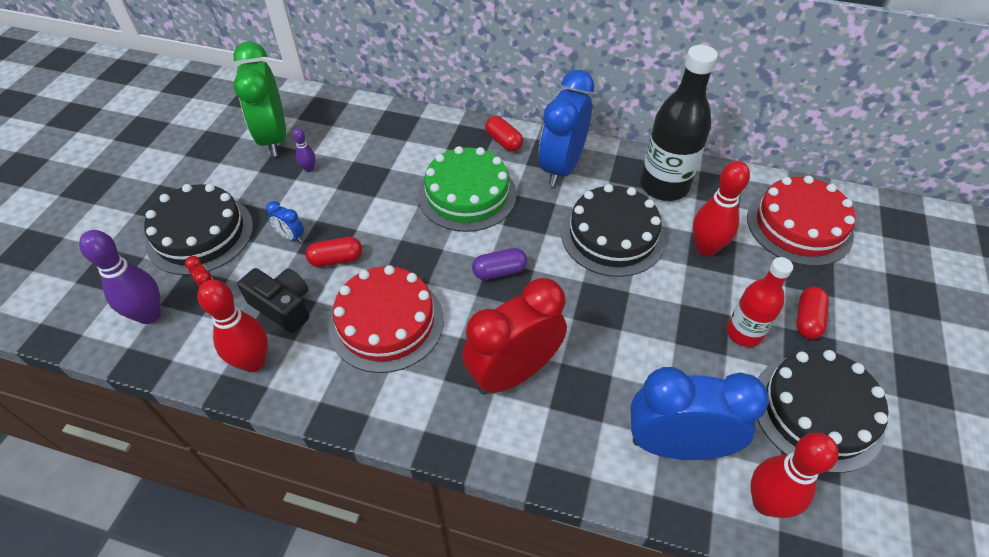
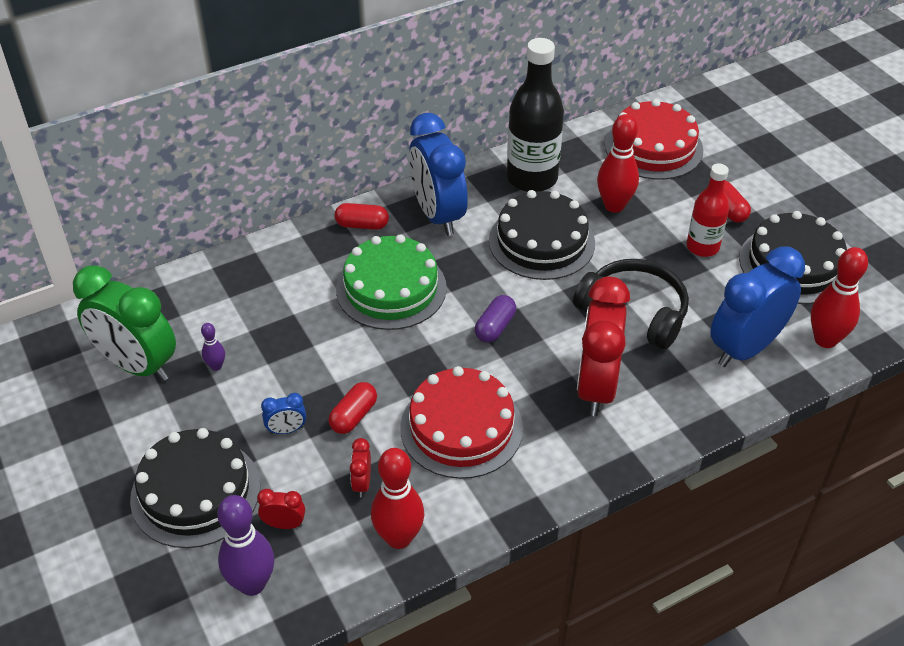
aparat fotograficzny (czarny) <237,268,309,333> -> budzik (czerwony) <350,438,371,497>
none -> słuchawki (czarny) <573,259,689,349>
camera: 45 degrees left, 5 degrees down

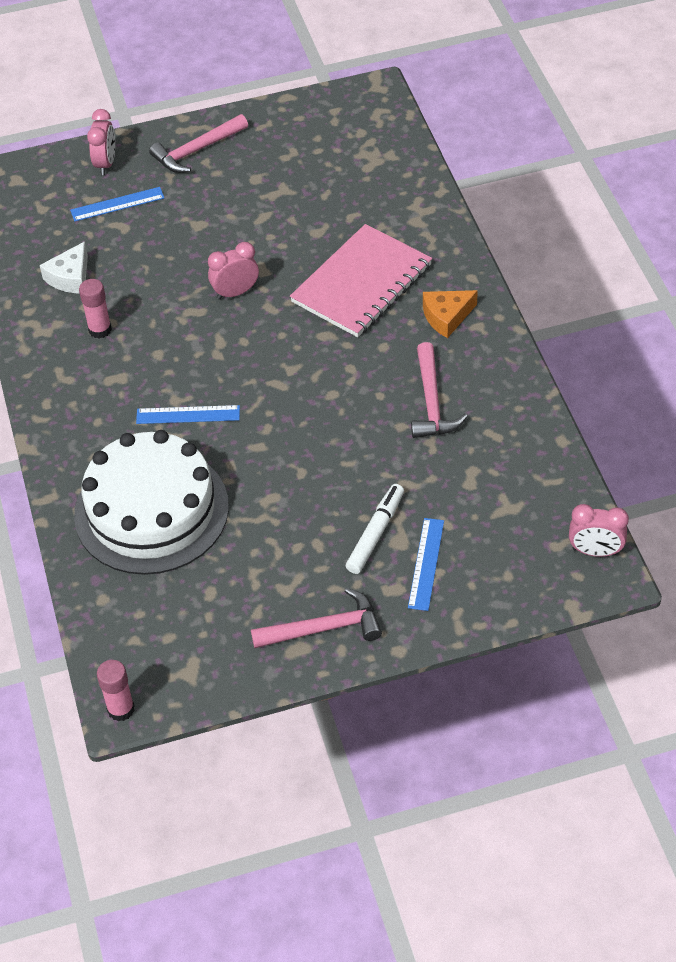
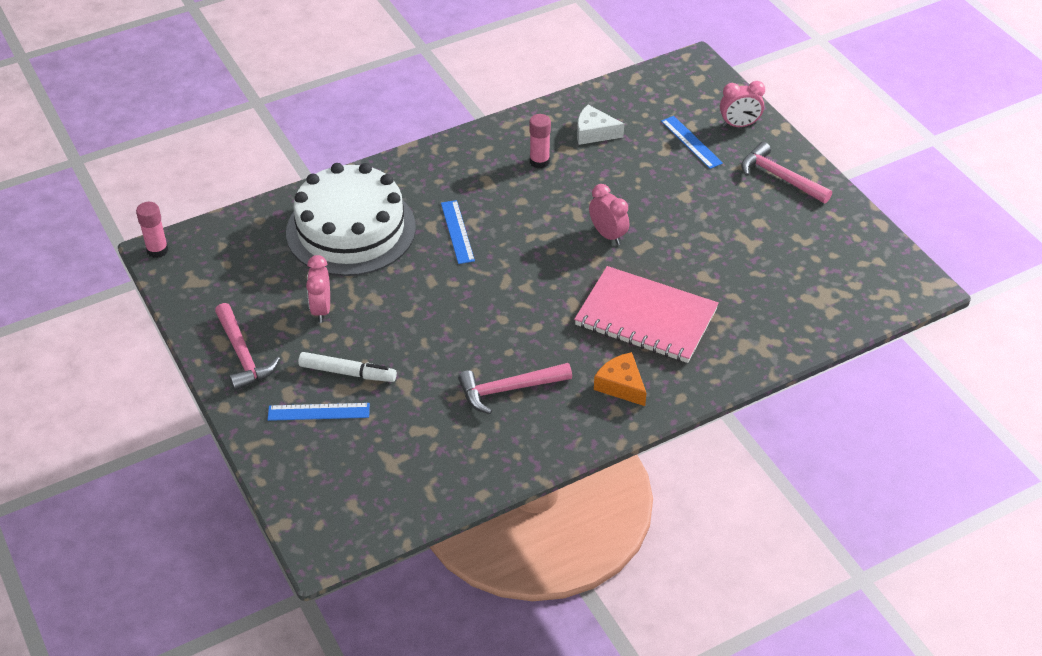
budzik (różowy) <569,504,629,557> -> budzik (różowy) <306,255,330,323>, shifted
camera: 75 degrees right, 5 degrees down

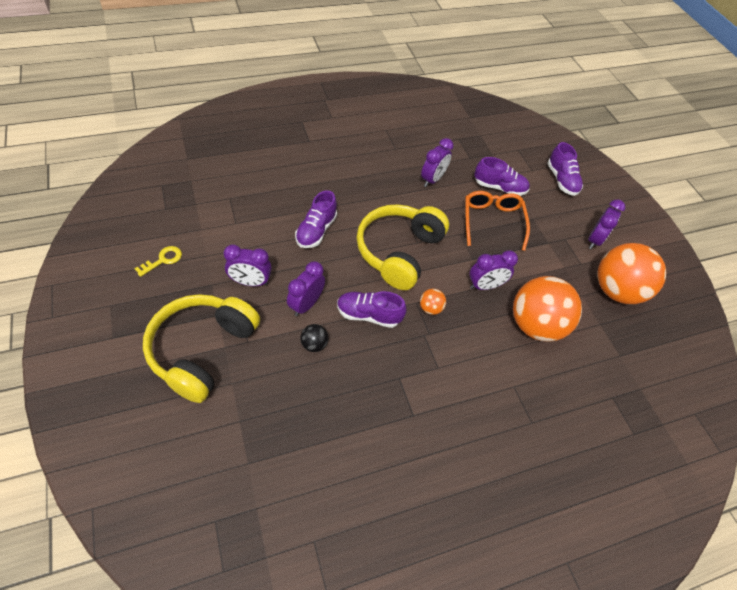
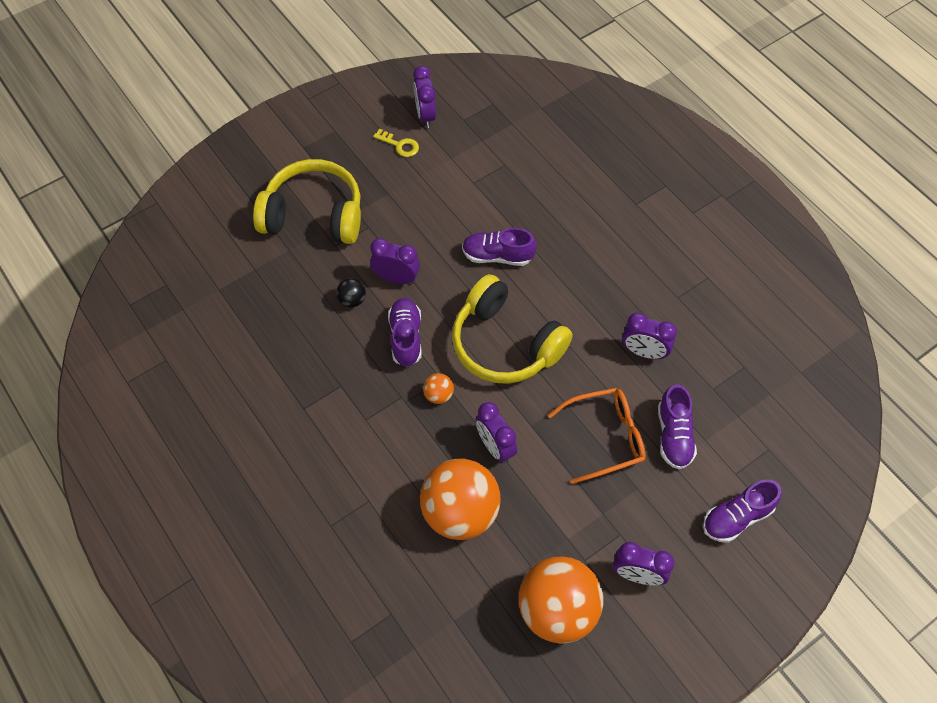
budzik (fioletowy) <224,244,272,286> -> budzik (fioletowy) <413,66,436,128>, shifted
słuchawki (żółty) <357,204,449,290> -> słuchawki (żółty) <452,274,573,384>, 150 degrees counterclockwise
camera: 80 degrees right, 5 degrees up

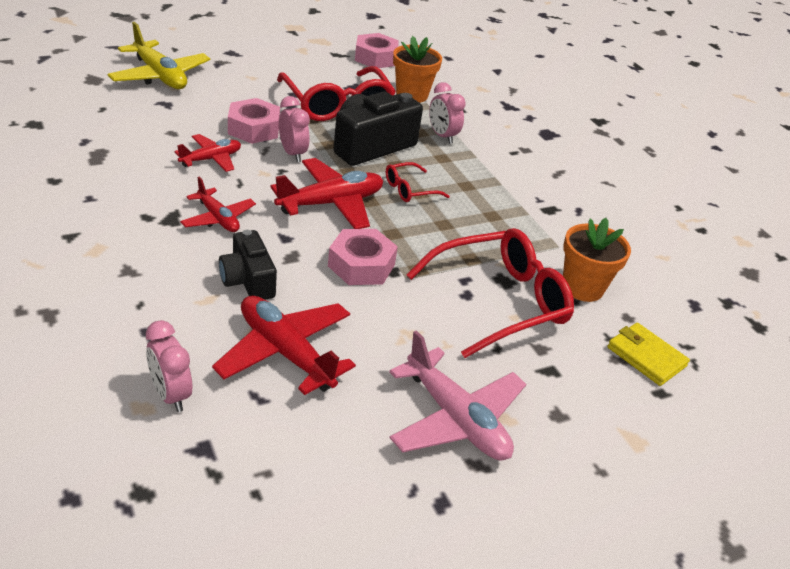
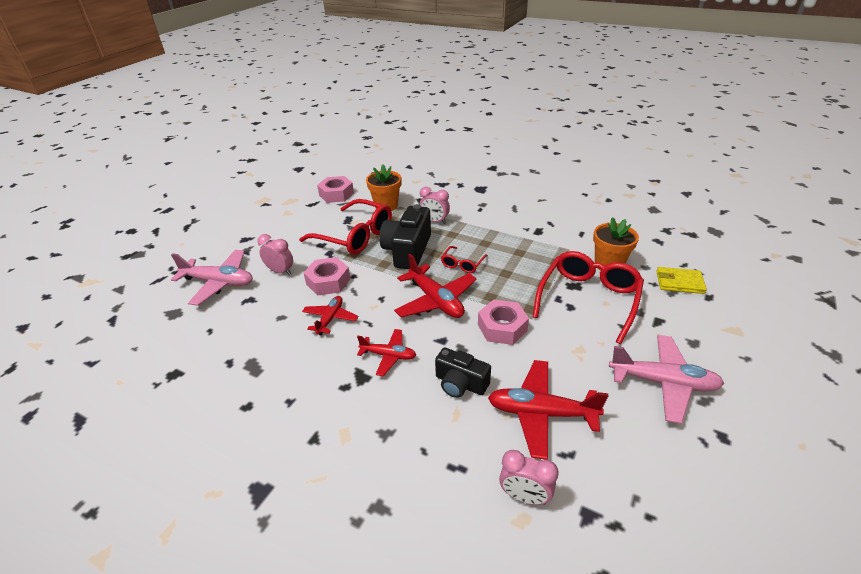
samolot (żółty) <107,22,210,89> -> samolot (różowy) <171,250,253,306>
budzik (różowy) <279,96,310,162> -> budzik (różowy) <258,234,293,275>, shifted
samolot (czerwony) <270,158,383,229> -> samolot (czerwony) <394,254,477,318>, 120 degrees clockwise
camera: 30 degrees left, 0 degrees up

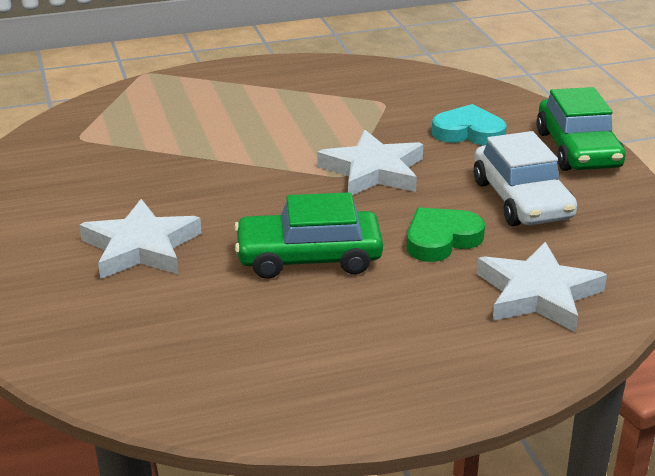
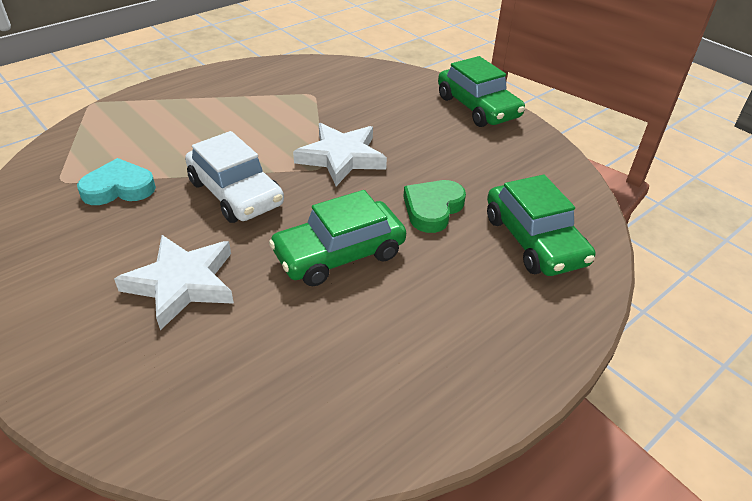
serce (turkusowy) <432,104,507,146> -> serce (turkusowy) <77,158,156,205>, shifted
samochód (biały) <474,131,577,226> -> samochód (biały) <185,131,284,223>, shifted
gwiazda (biały) <477,242,607,332> -> samochód (zielony) <487,175,595,276>
camera: 25 degrees left, 10 degrees up

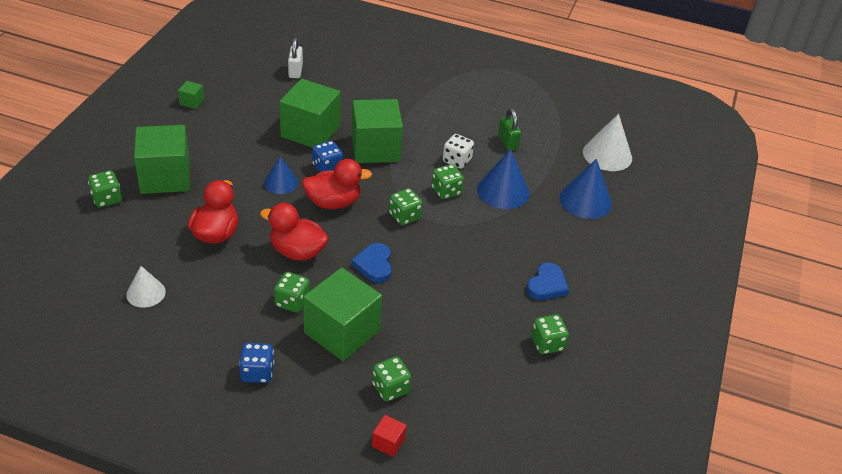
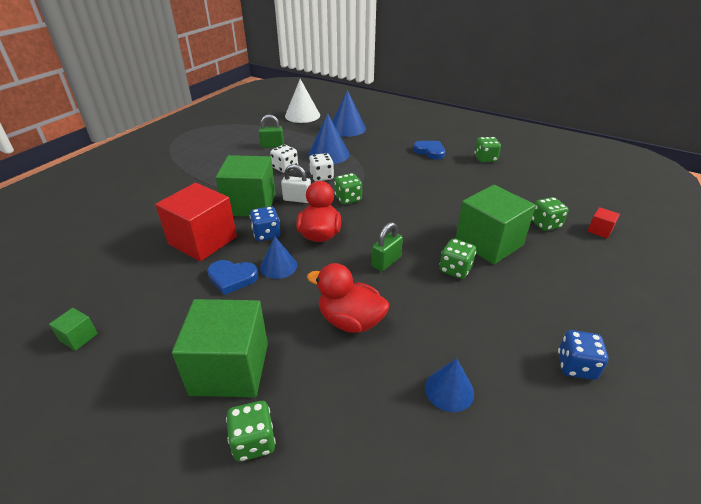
sześcian (zielony) <279,79,341,148> -> sześcian (czerwony) <155,183,237,261>
serce (niebieski) <352,243,392,283> -> serce (niebieski) <207,260,258,295>, shifted
kłódka (biały) <288,38,303,78> -> kłódka (biały) <281,164,311,203>, shifted
kostka do gry (zielony) <431,164,464,199> -> kostka do gry (biały) <309,153,334,181>
kaczka (czerwony) <260,203,329,261> -> kłódka (zielony) <372,222,403,271>
stożek (biały) <126,266,166,308> -> stożek (niebieski) <425,358,474,412>
kostka do gry (niebieski) <239,343,274,383> -> kostka do gry (niebieski) <558,330,608,380>, shifted
camera: 75 degrees left, 5 degrees down

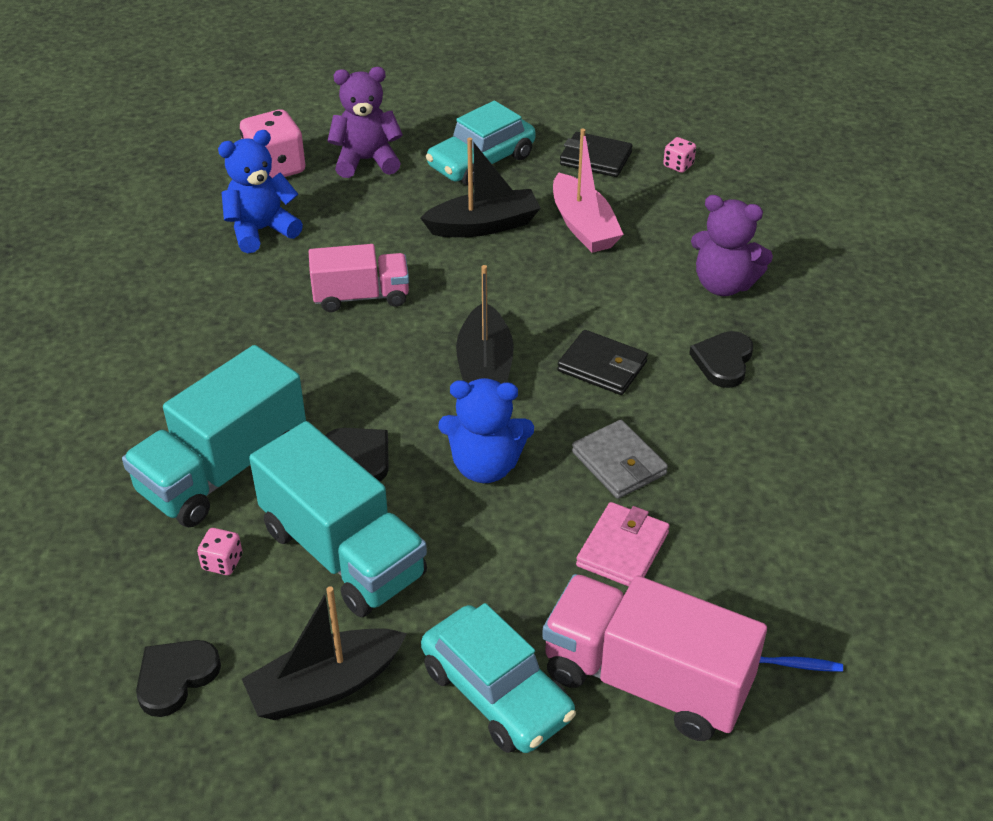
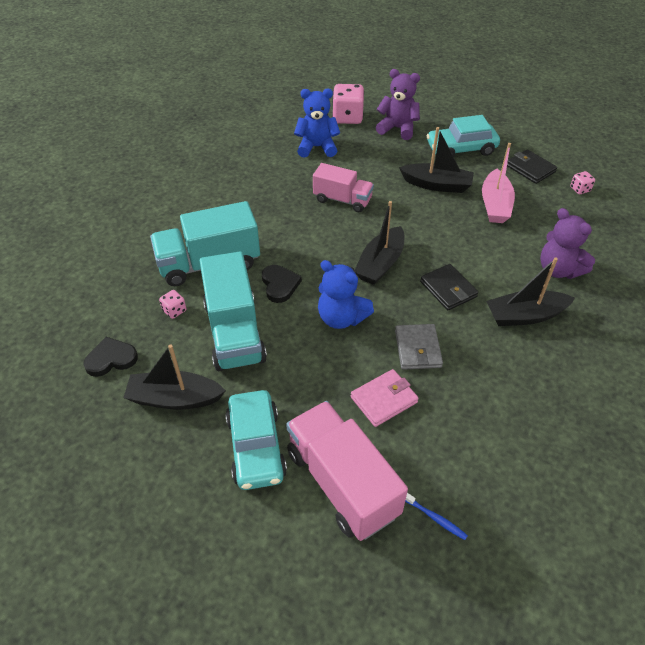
serce (czarny) <689,331,753,388> -> łódka (czarny) <486,257,575,326>
camera: 30 degrees right, 5 degrees up

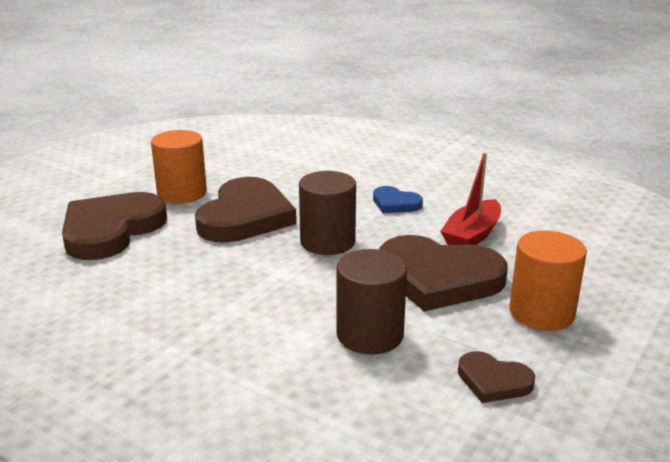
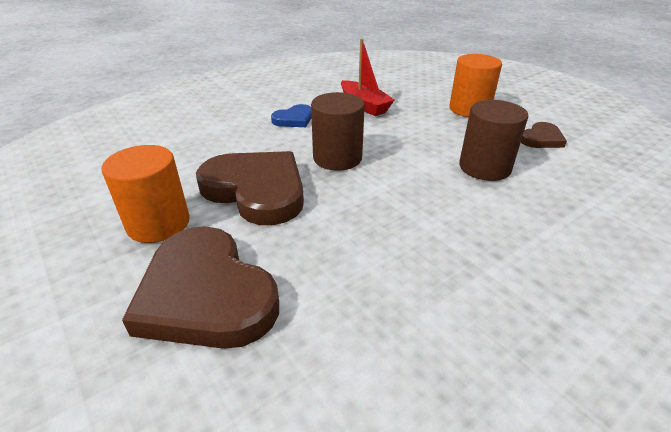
serce (brązowy) <379,235,508,312> -> none
camera: 70 degrees left, 10 degrees up

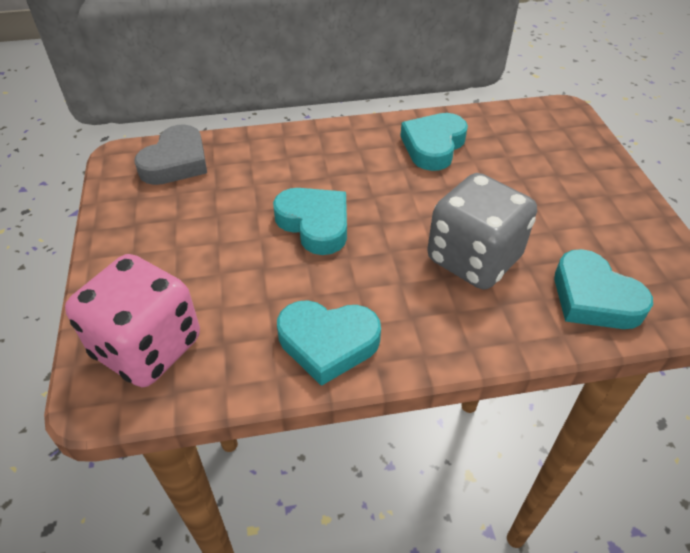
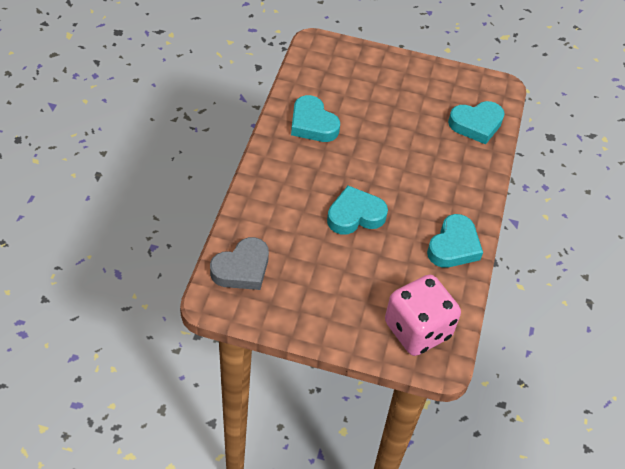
serce (szary) <134,124,207,185> -> serce (szary) <210,237,269,290>, 90 degrees clockwise
kostka do gry (szary) <427,173,537,289> -> none
camera: 70 degrees left, 5 degrees up

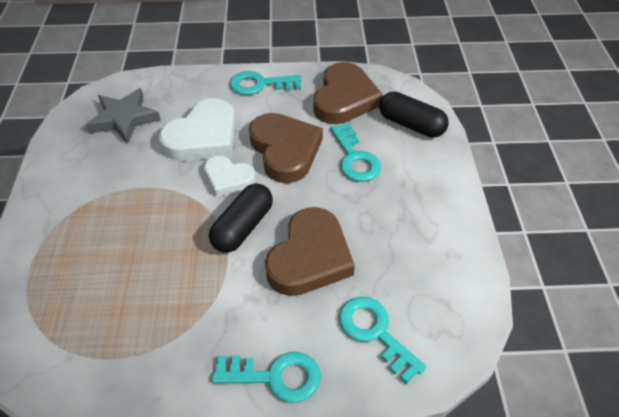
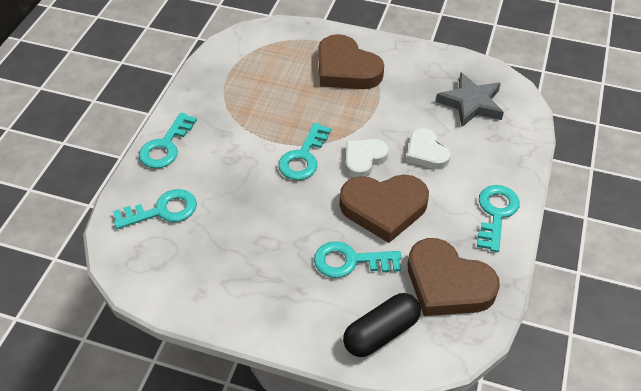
kapsułka (czarny) <209,184,273,253> -> klucz (turkusowy) <278,123,331,180>
serce (brązowy) <265,207,355,296> -> serce (brązowy) <318,34,384,89>, shifted
serce (biały) <159,98,236,161> -> serce (biały) <406,128,450,169>, x0.60
camera: 110 degrees right, 0 degrees up

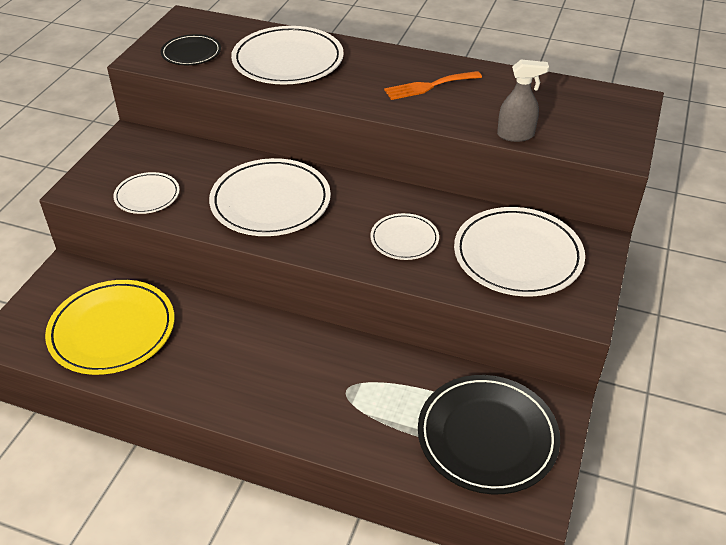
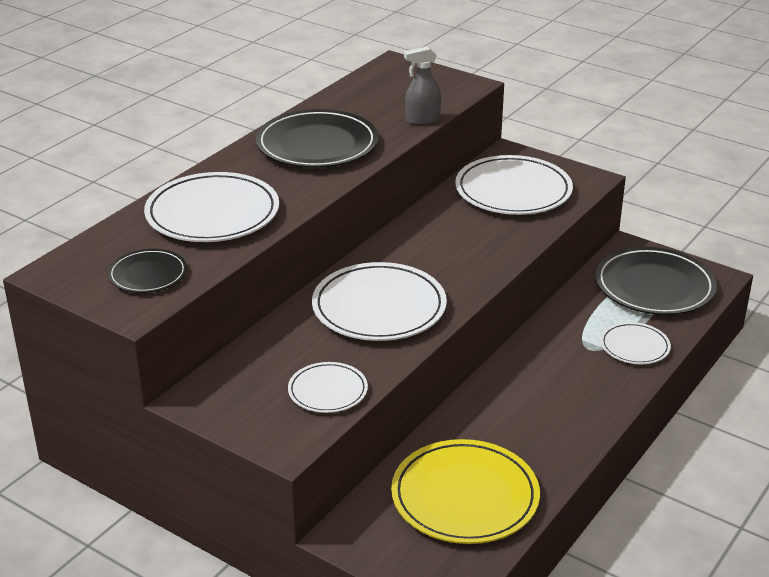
widelec (pomarańczowy) <384,71,482,100> -> talerz (czarny) <256,109,378,168>
spryskiwacz (szary) <497,60,549,142> -> spryskiwacz (szary) <404,46,441,125>, 120 degrees counterclockwise
talerz (biały) <370,213,439,260> -> talerz (biały) <601,322,671,364>, shifted
camera: 75 degrees left, 10 degrees down

